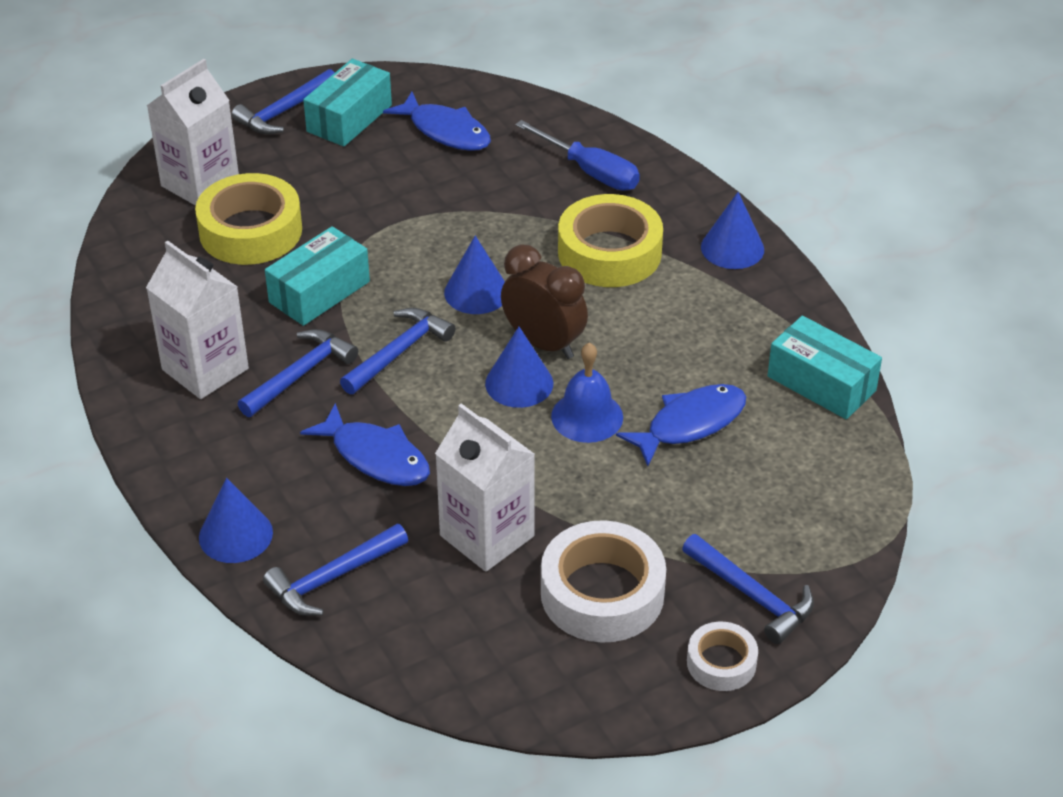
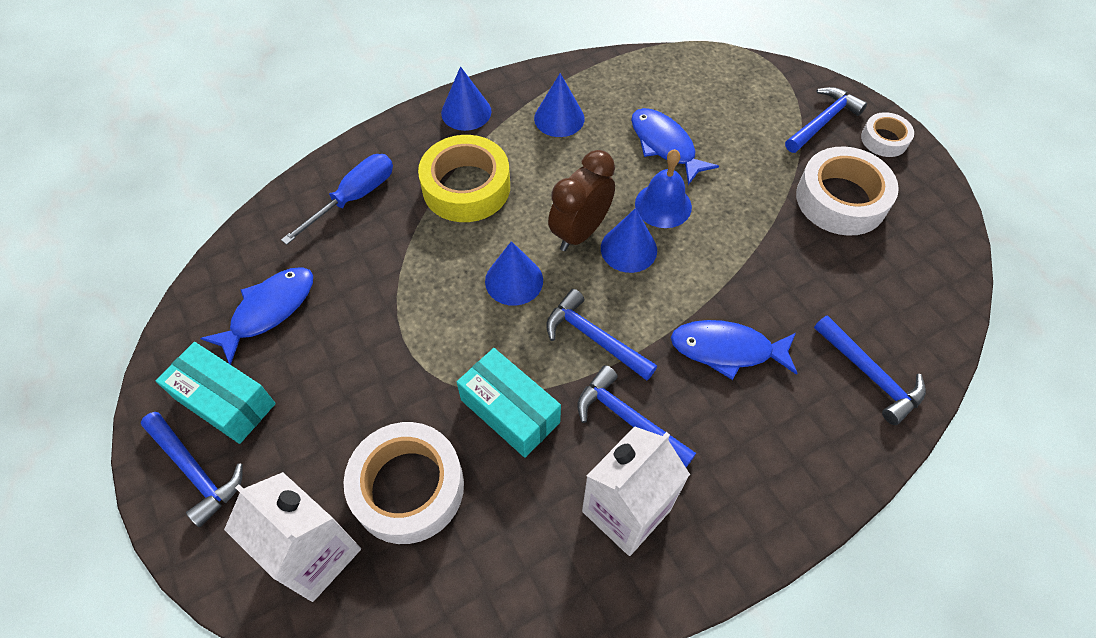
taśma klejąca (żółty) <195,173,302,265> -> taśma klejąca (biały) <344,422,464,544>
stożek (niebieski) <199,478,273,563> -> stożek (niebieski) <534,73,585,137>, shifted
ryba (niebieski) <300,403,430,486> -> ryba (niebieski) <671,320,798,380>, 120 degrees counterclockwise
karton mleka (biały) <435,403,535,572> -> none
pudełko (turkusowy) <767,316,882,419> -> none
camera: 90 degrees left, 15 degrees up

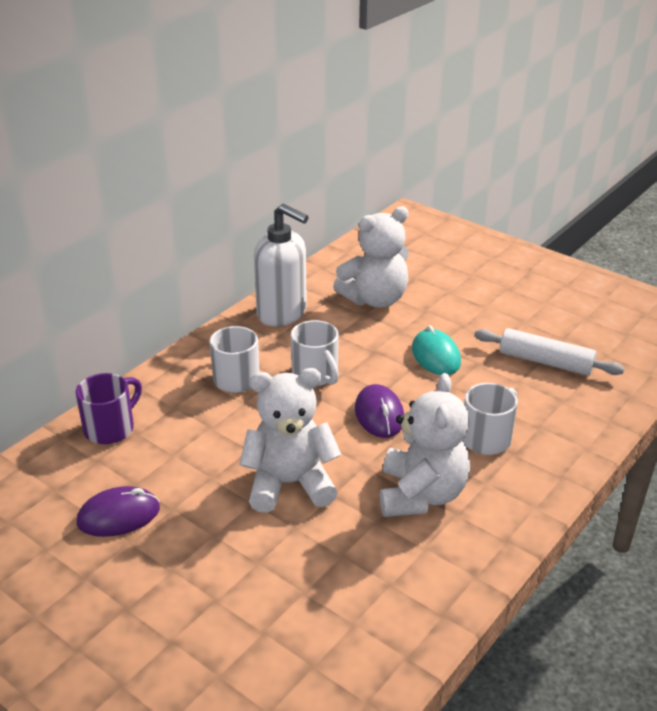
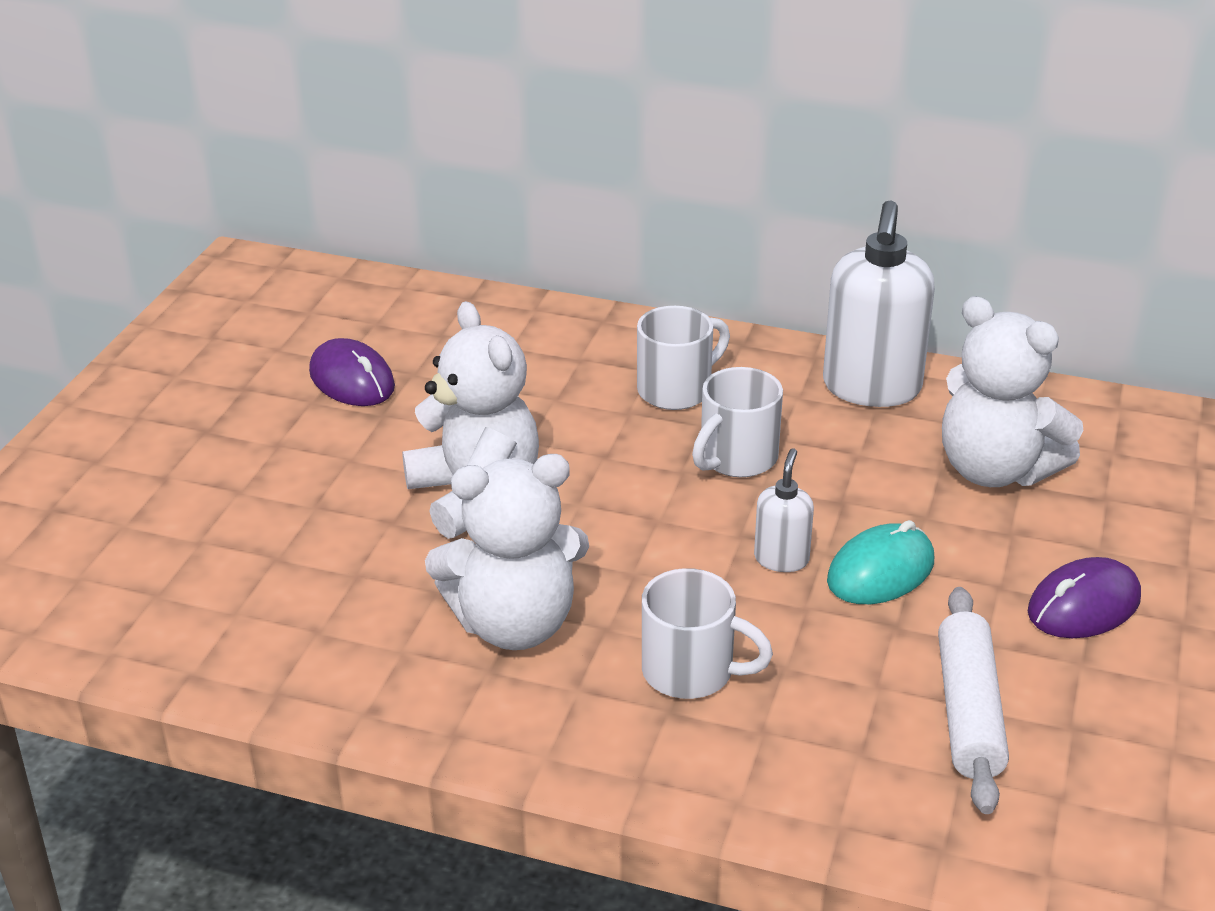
none -> dozownik mydła (biały) <754,448,814,572>
myszka (fioletowy) <355,384,404,438> -> myszka (fioletowy) <1028,557,1141,638>, shifted
kubek (fioletowy) <76,373,142,444> -> none
camera: 70 degrees right, 0 degrees up

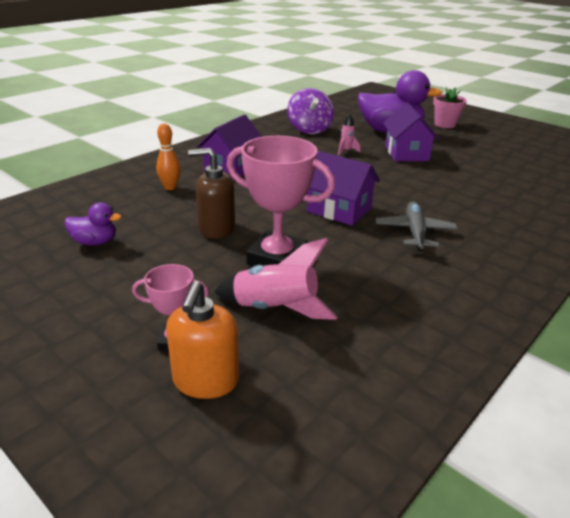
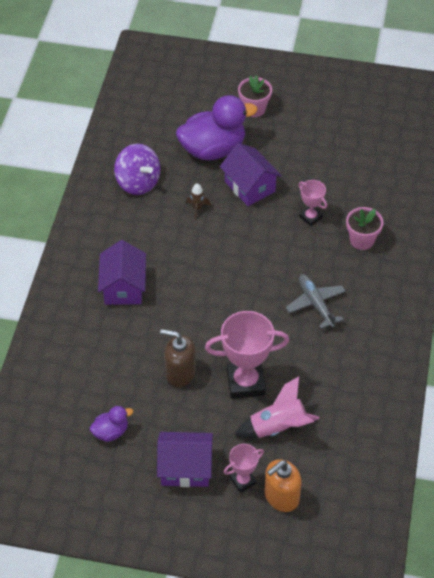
domek (fioletowy) <307,151,380,226> -> domek (fioletowy) <157,432,213,487>, shifted
dozownik mydła (brązowy) <188,148,235,239> -> dozownik mydła (brązowy) <160,329,196,387>, 45 degrees clockwise
rakieta (różowy) <338,114,360,155> -> rakieta (brązowy) <186,183,211,220>
dozownik mydła (pomarańczowy) <166,281,239,399> -> dozownik mydła (pomarańczowy) <265,459,301,512>, 75 degrees clockwise
none -> puchar (różowy) <299,180,327,226>
none -> doniczka (różowy) <346,207,383,250>
kręgiel (pomarańczowy) <156,124,180,190> -> none
camera: 30 degrees left, 20 degrees up

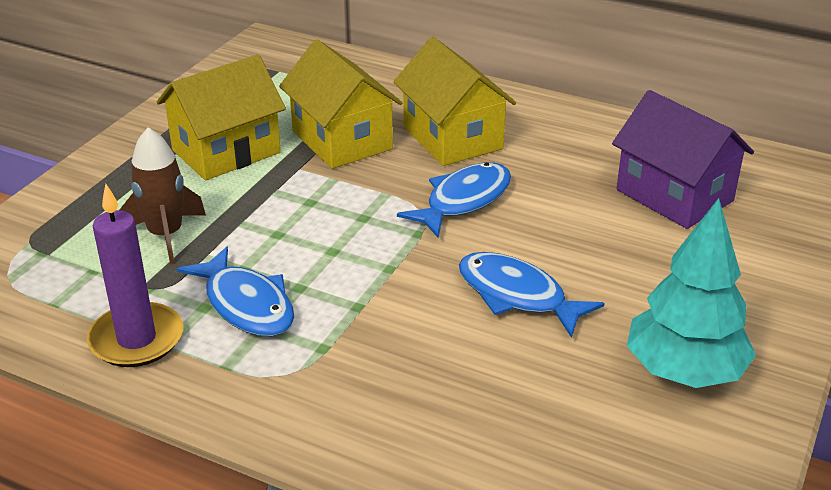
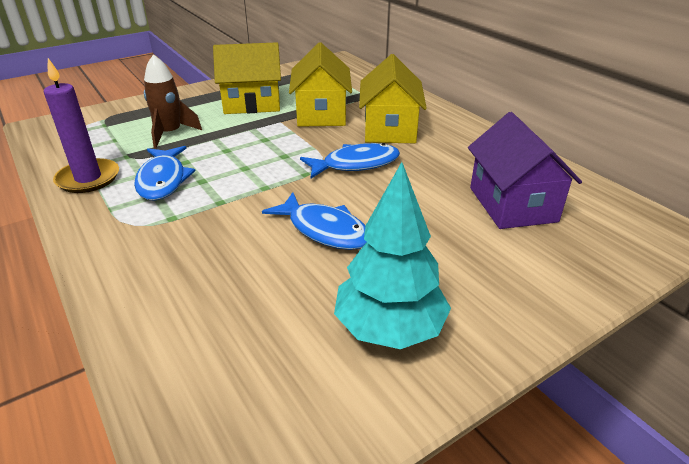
ryba (niebieski) <459,252,605,338> -> ryba (niebieski) <262,192,367,250>, 150 degrees clockwise
camera: 30 degrees right, 0 degrees up

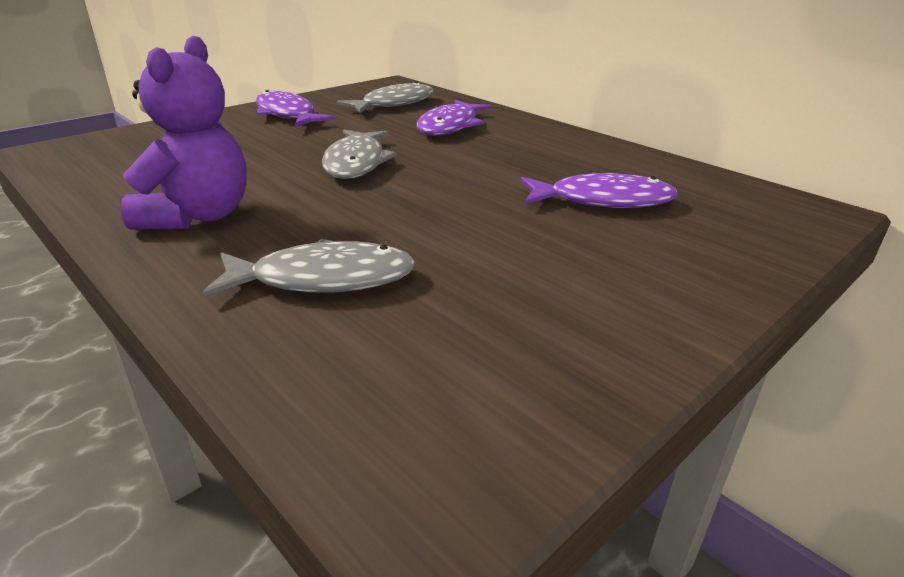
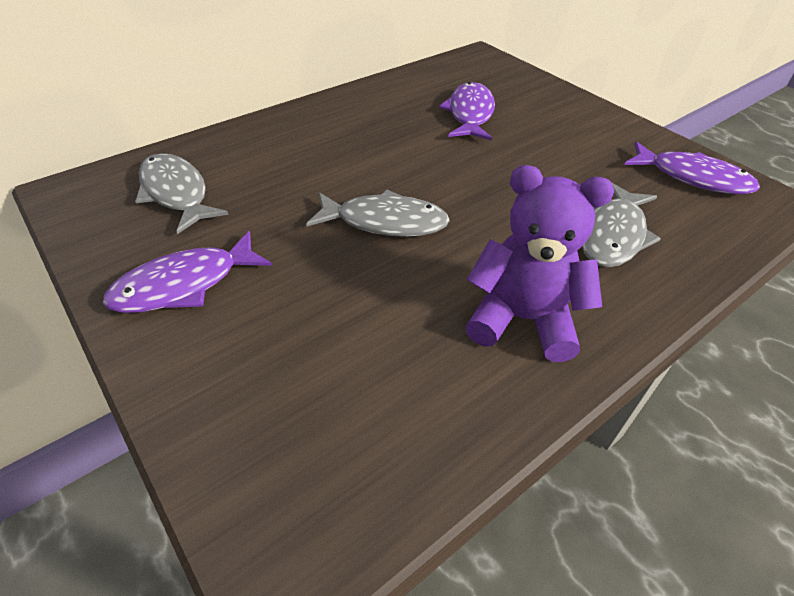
ryba (szary) <203,239,416,297> -> ryba (szary) <582,182,661,268>, 150 degrees counterclockwise
ryba (fioletowy) <416,100,492,136> -> ryba (fioletowy) <624,141,760,194>, shifted
camera: 85 degrees left, 15 degrees up

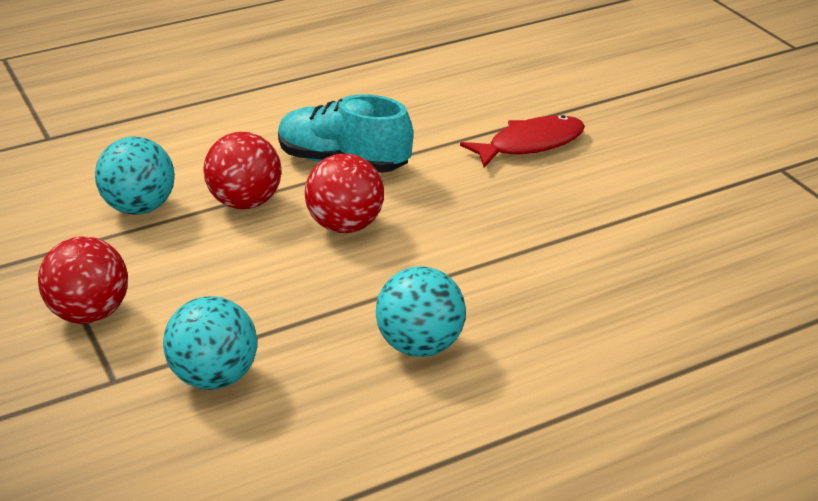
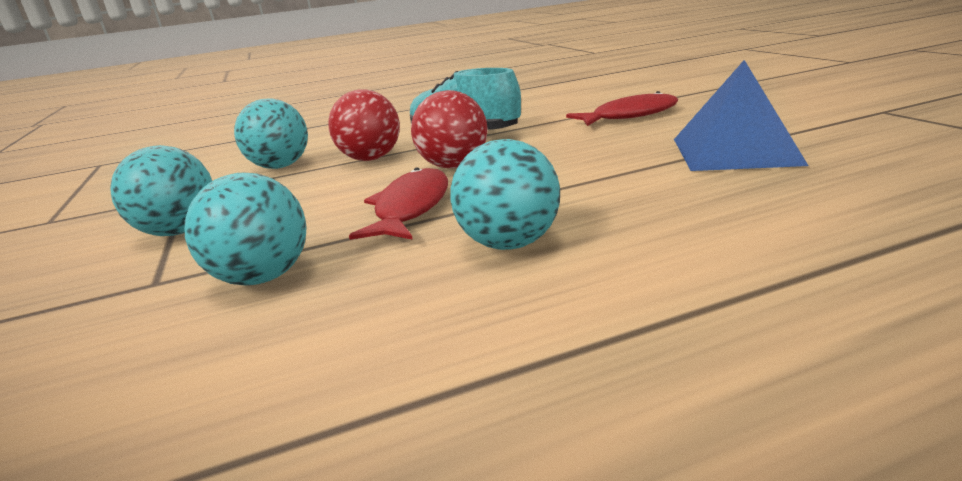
piłka (czerwony) <38,236,128,324> -> piłka (turkusowy) <110,145,212,236>
none -> ryba (czerwony) <349,167,448,240>
none -> piramida (niebieski) <674,60,808,171>
camera: 10 degrees right, 10 degrees down

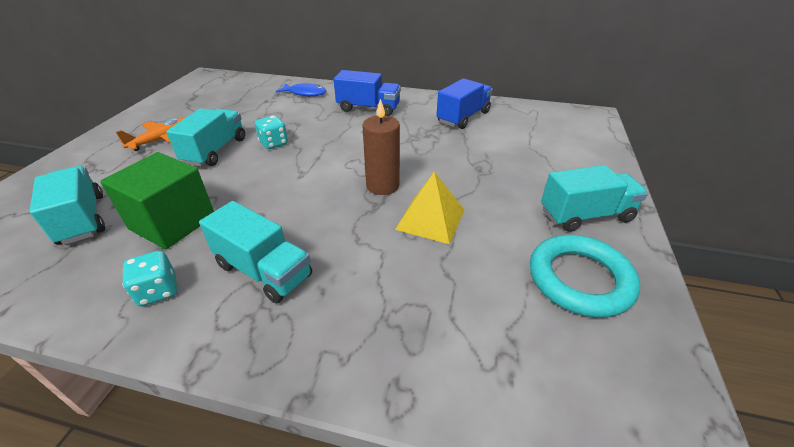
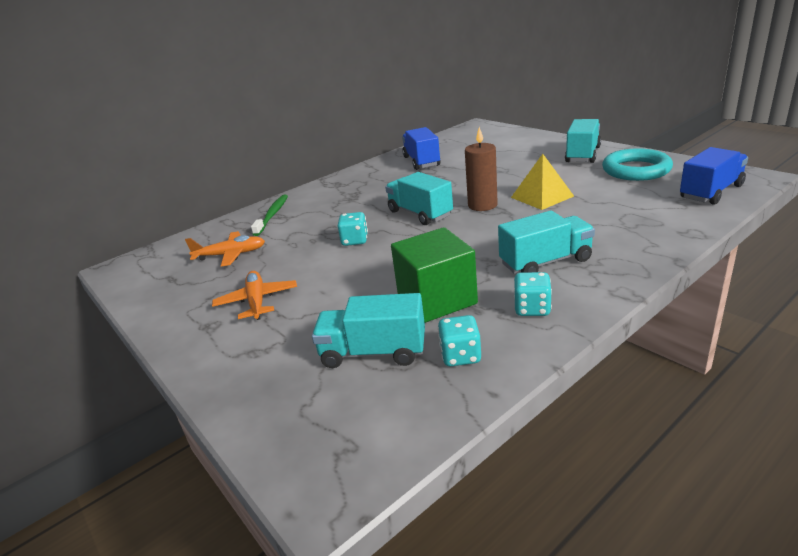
none -> samolot (pomarańczowy) <185,231,265,267>
ryba (niebieski) <276,83,327,96> -> szczoteczka do zębów (zielony) <251,194,288,236>
ciężarówka (turkusowy) <166,108,245,166> -> ciężarówka (turkusowy) <385,172,453,225>, shifted
none -> kostka do gry (turkusowy) <438,315,481,366>
ciężarówka (niebieski) <333,70,401,116> -> ciężarówka (niebieski) <680,147,748,205>, shifted
camera: 50 degrees left, 10 degrees down

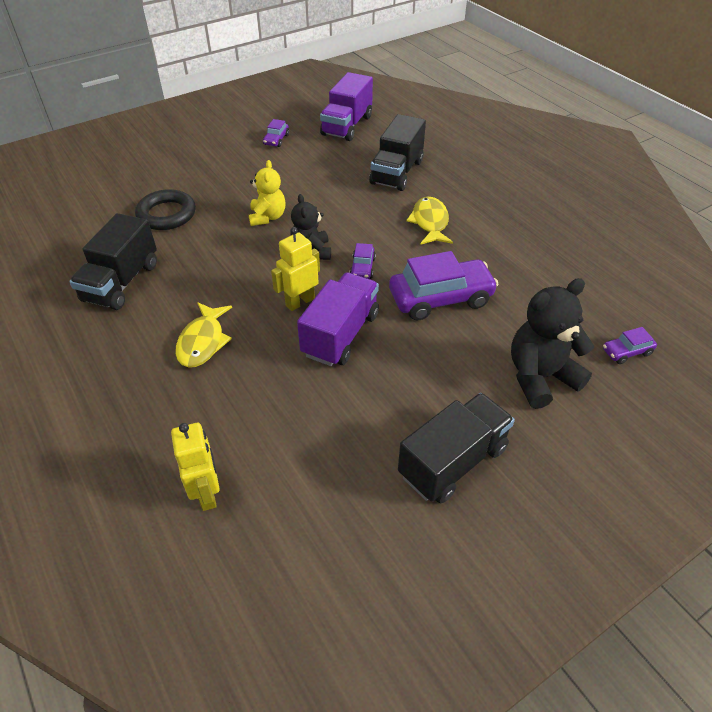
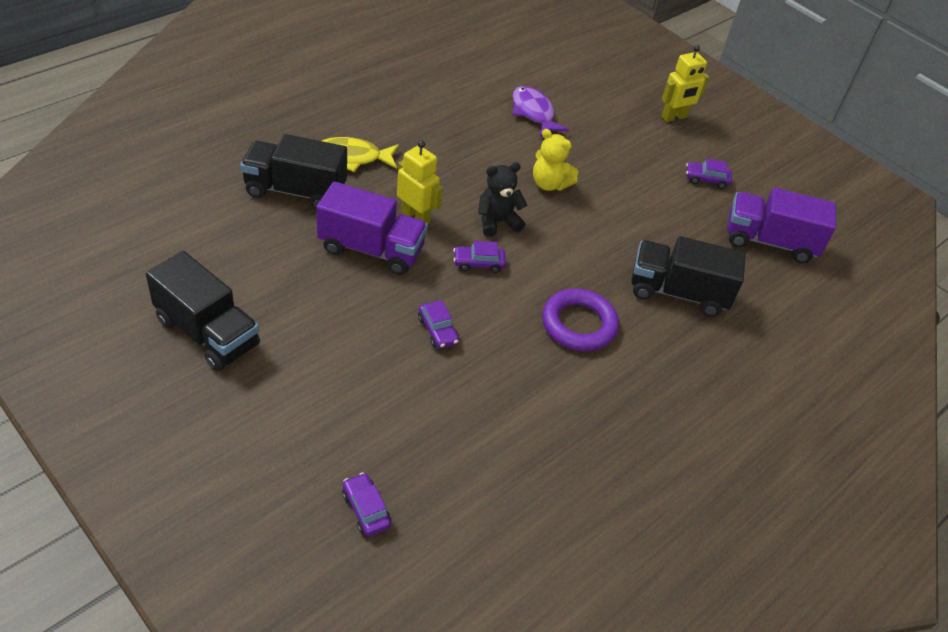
ciężarówka (czarny) <69,213,157,310> -> ciężarówka (czarny) <240,134,347,210>, shifted
samochód (fioletowy) <389,251,499,320> -> samochód (fioletowy) <418,300,459,349>, x0.47
pierścień (czarny) <135,189,196,230> -> ryba (fioletowy) <512,86,569,137>
miś (żółty) <249,160,285,226> -> miś (żółty) <533,129,578,191>, 45 degrees clockwise
ryba (żółty) <406,197,453,245> -> pierścień (fioletowy) <542,288,619,351>
robot (żółty) <171,423,220,511> -> robot (żółty) <661,45,709,122>, shifted
miś (czarny) <511,278,594,409> -> none
camera: 75 degrees right, 0 degrees up

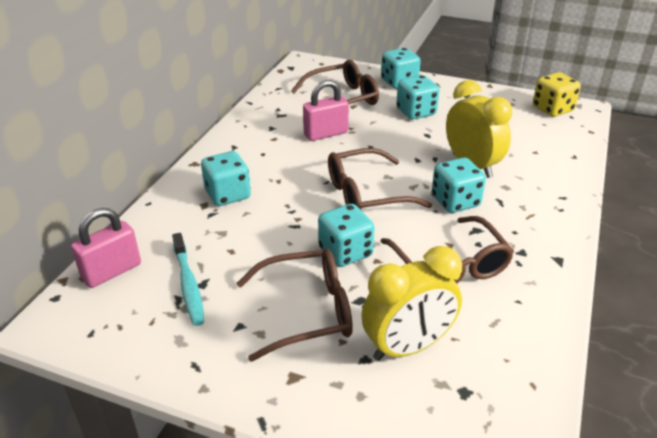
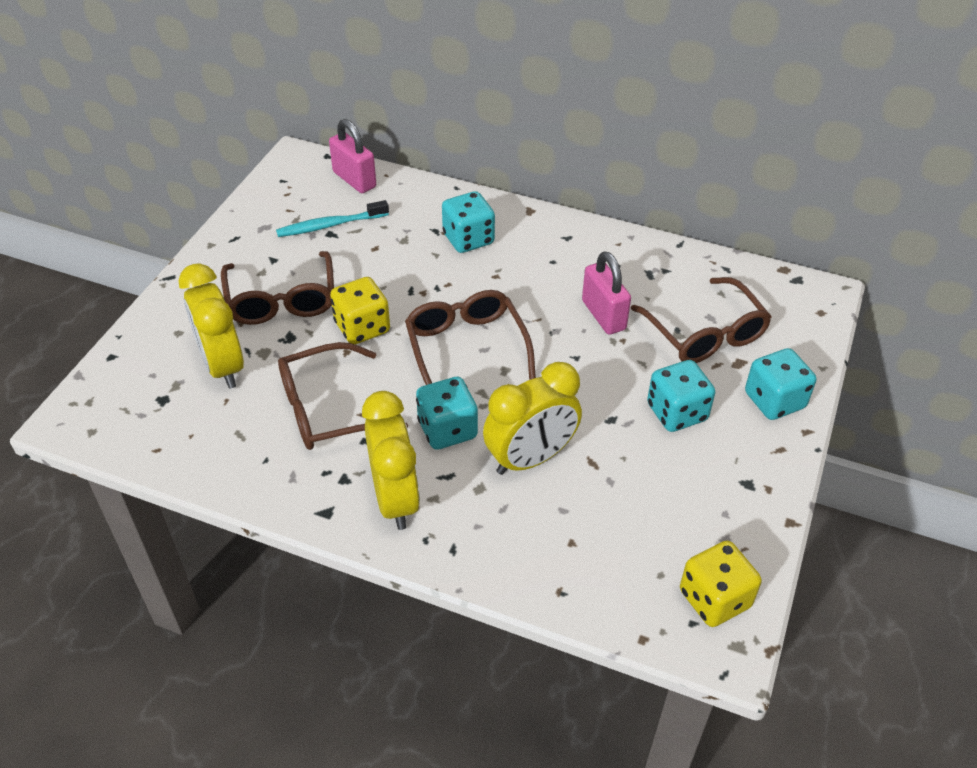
kostka do gry (turkusowy) <318,204,374,267> -> kostka do gry (żółty) <330,277,390,344>
none -> budzik (żółty) <362,391,420,530>
camera: 90 degrees right, 10 degrees up

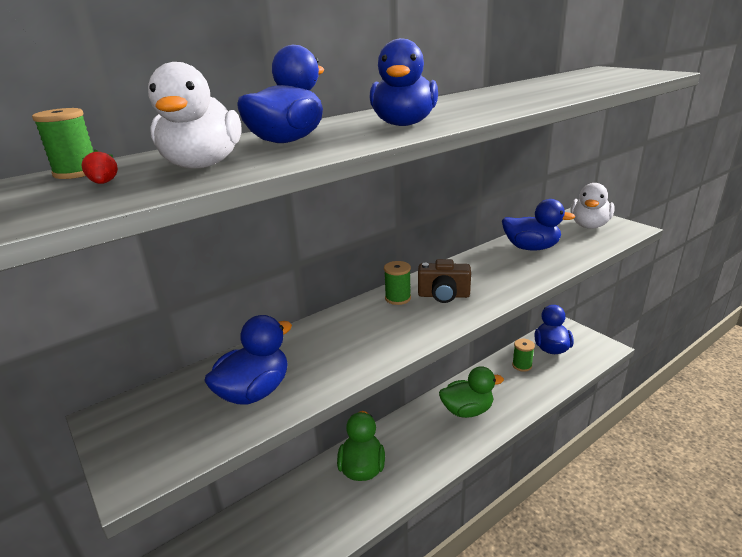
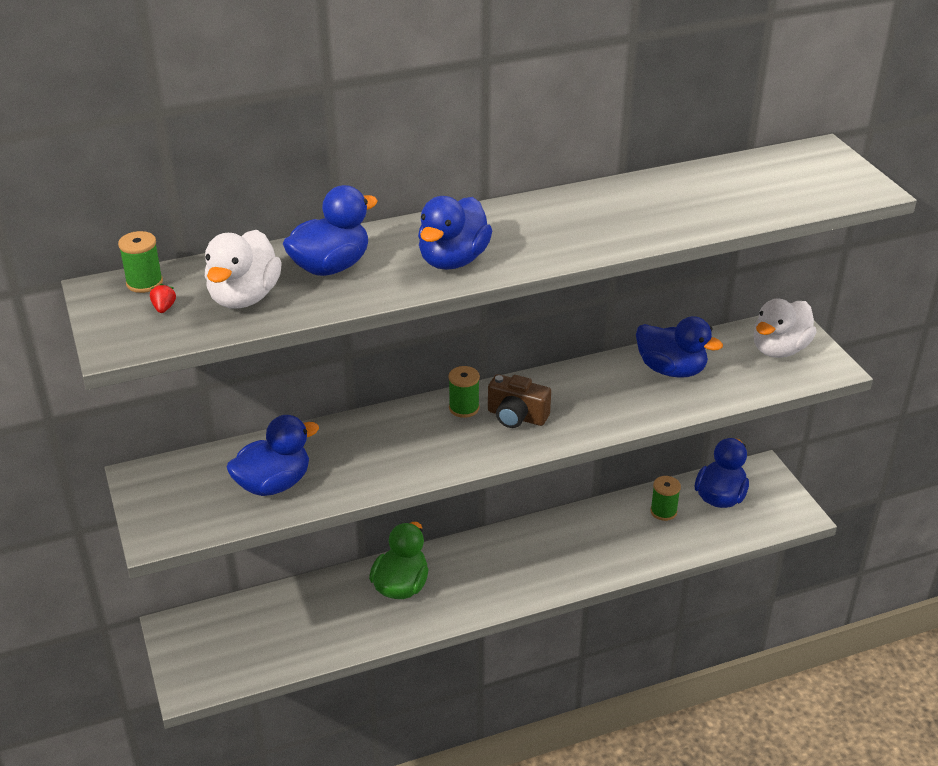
kaczka (zielony) <439,366,504,418> -> none
camera: 15 degrees right, 10 degrees up

